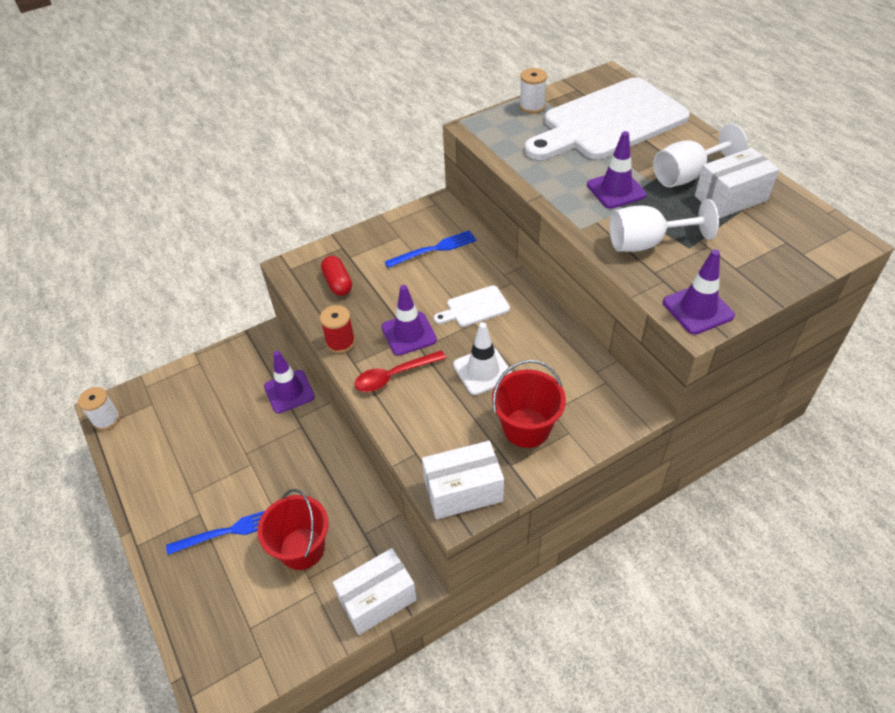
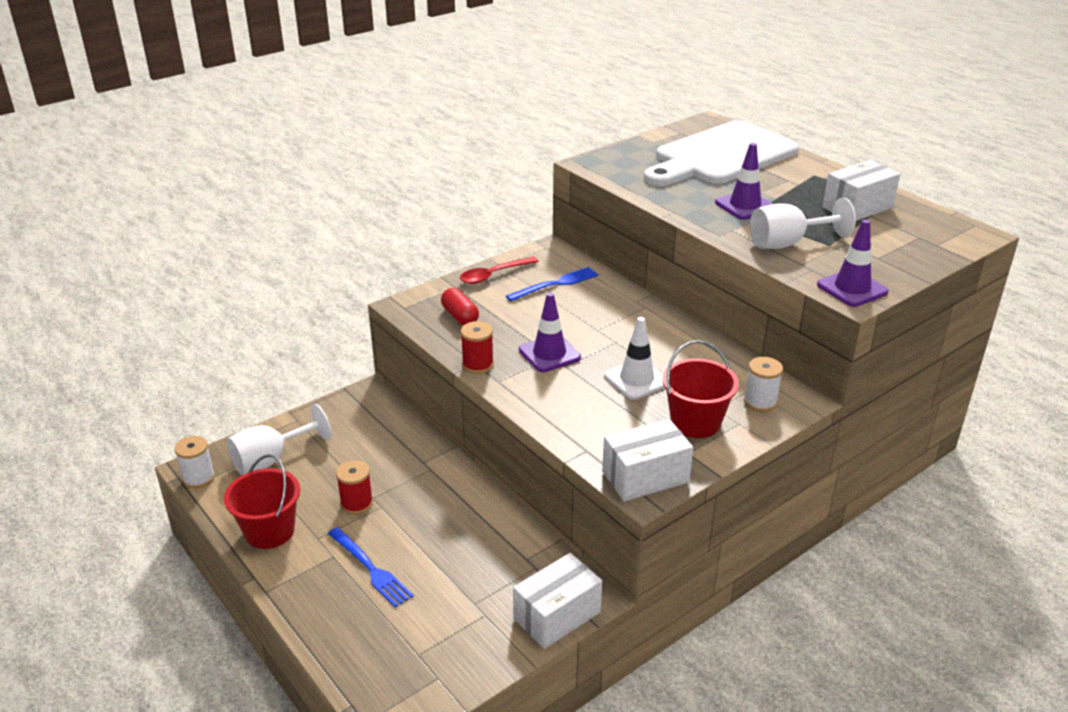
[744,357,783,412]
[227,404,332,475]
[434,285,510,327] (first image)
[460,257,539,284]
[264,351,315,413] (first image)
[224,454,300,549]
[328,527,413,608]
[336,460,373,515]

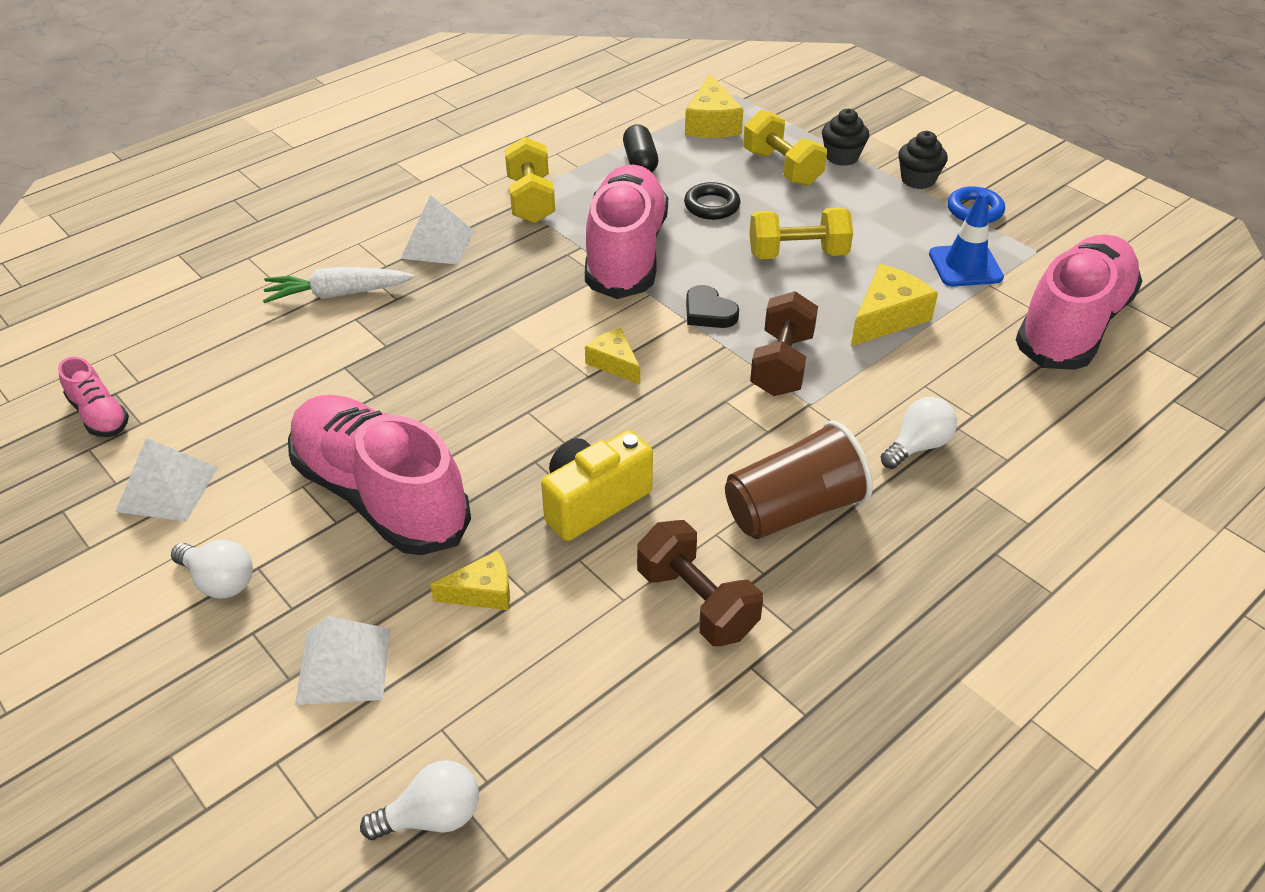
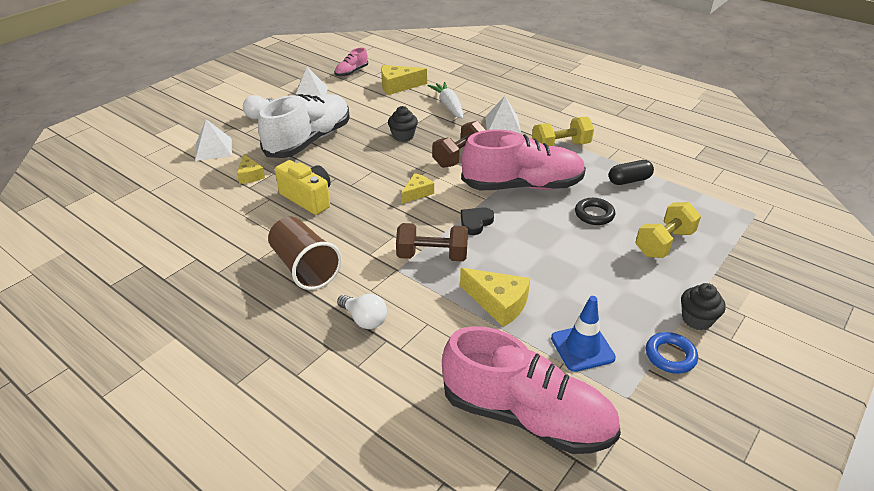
[381,65,427,95]
[388,106,418,142]
[749,208,853,259] (first image)
[258,94,350,158]
[432,121,486,168]
[360,760,479,840] (first image)

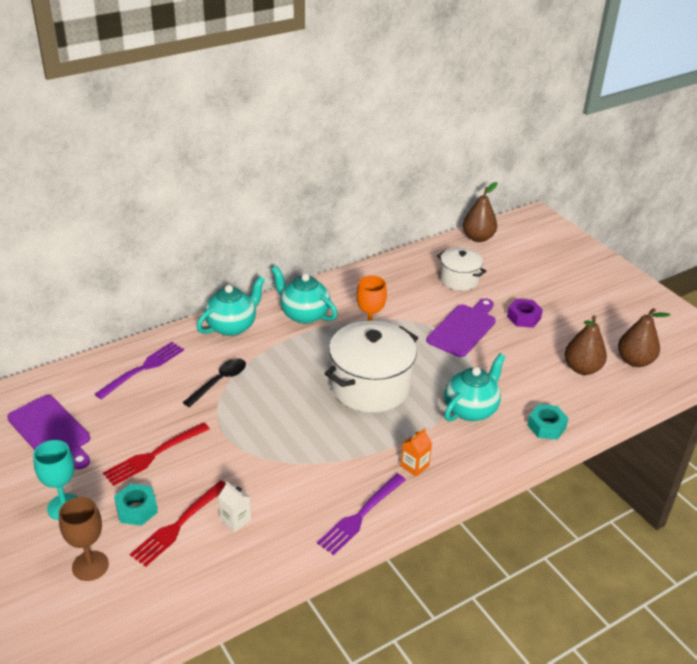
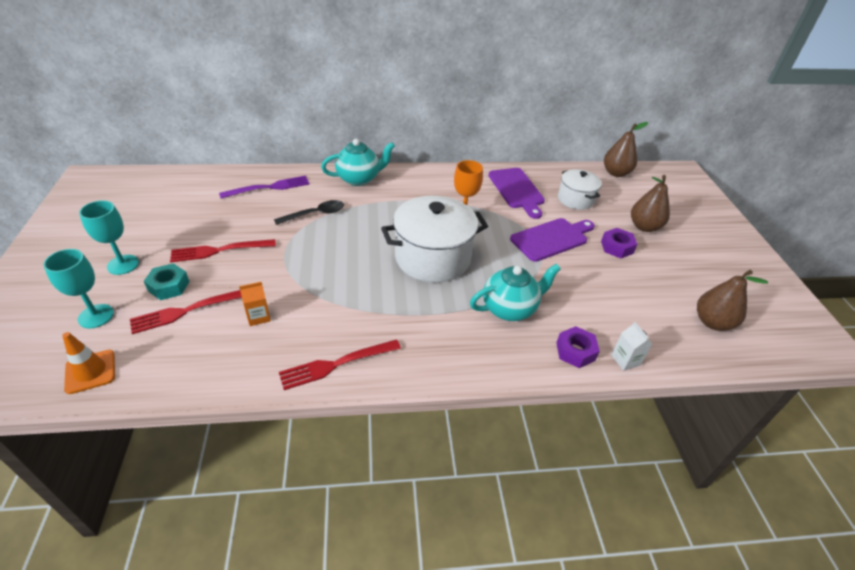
[271,266,338,324] (first image)
[631,175,670,232]
[488,168,545,219]
[556,326,600,368]
[239,282,271,326]
[279,339,401,390]
[611,322,652,371]
[43,249,114,328]
[62,332,115,394]

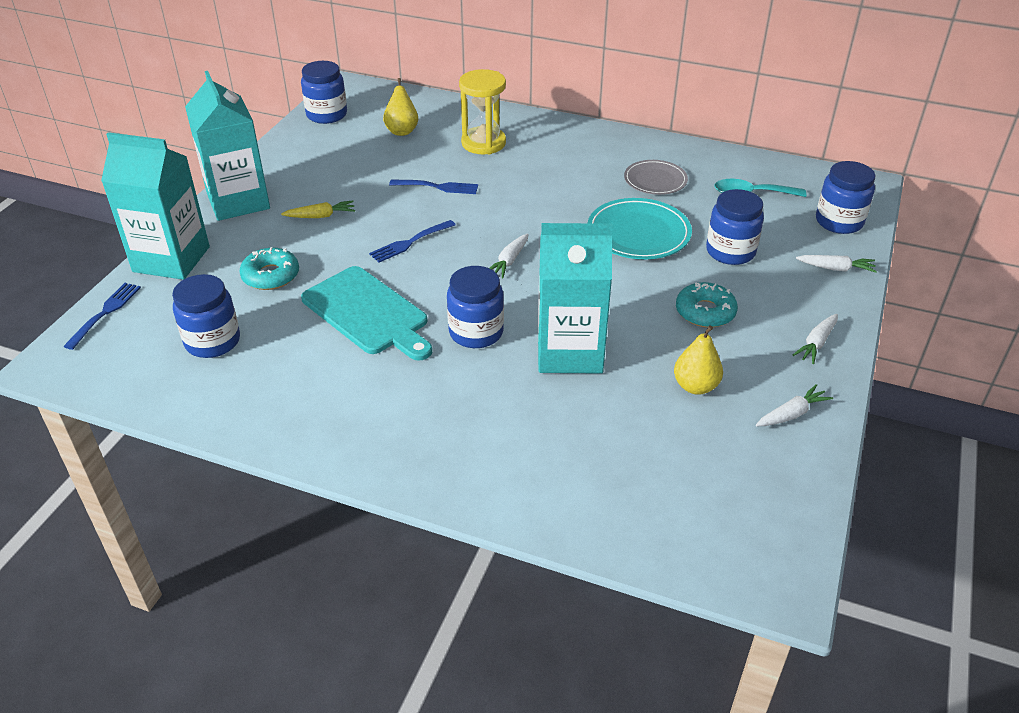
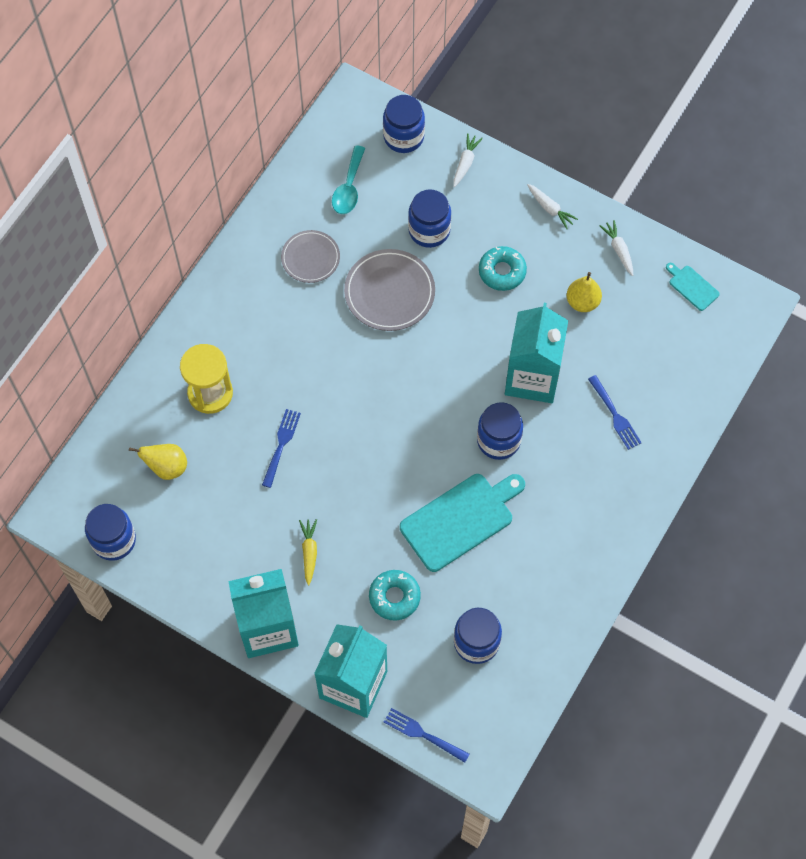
[344,249,435,331]
[588,375,642,450]
[490,233,529,278] (first image)
[666,263,720,311]

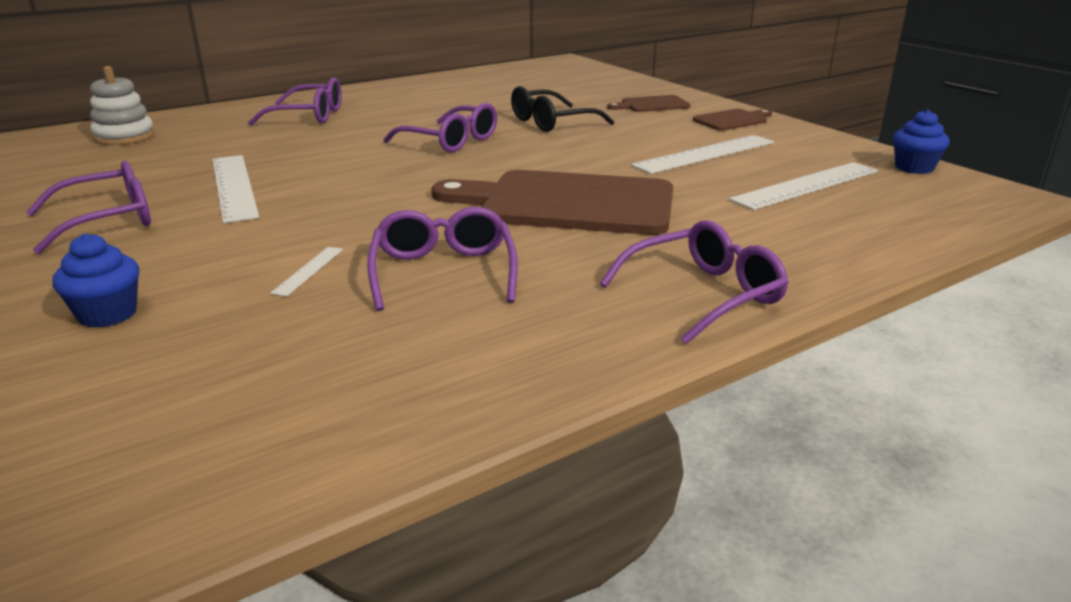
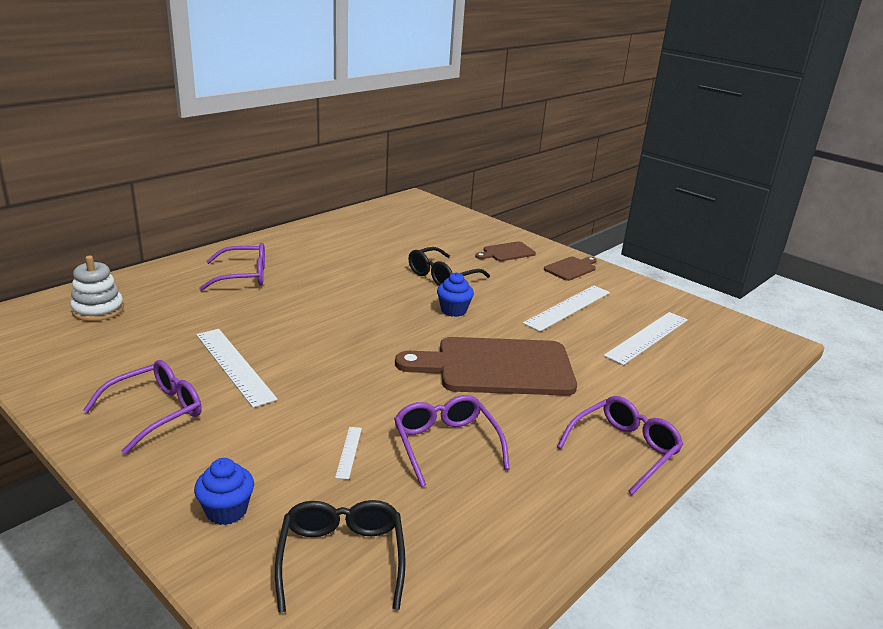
[383,103,497,153] (first image)
[437,272,474,317]
[275,500,406,613]

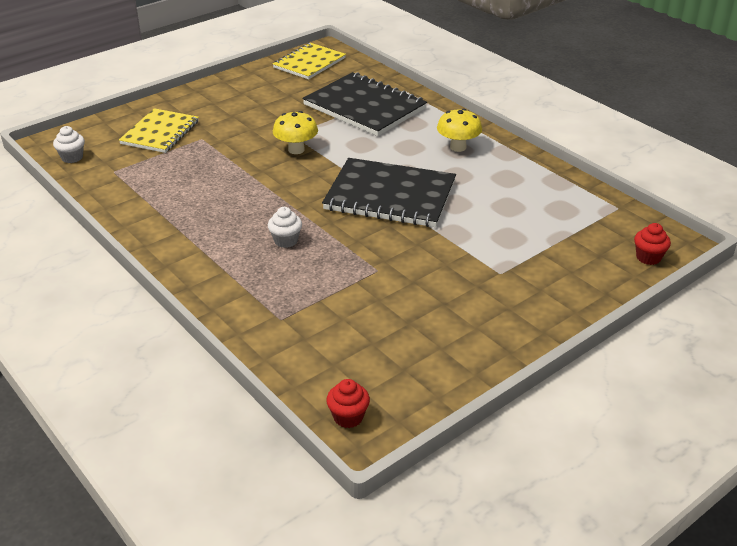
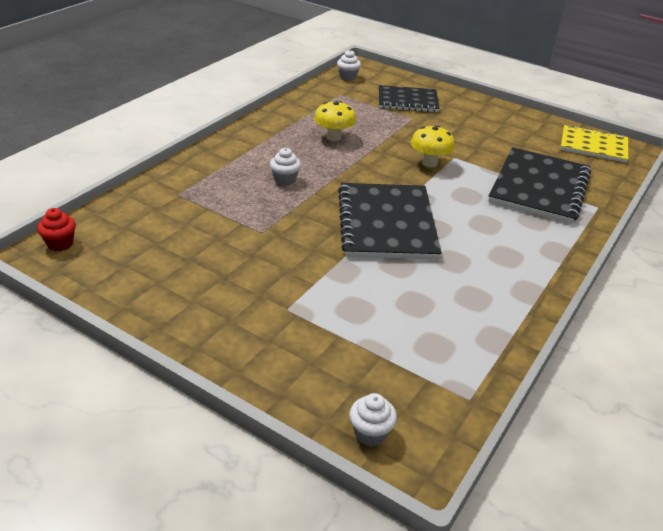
[379,85,440,112]
[314,101,356,141]
[349,393,397,446]

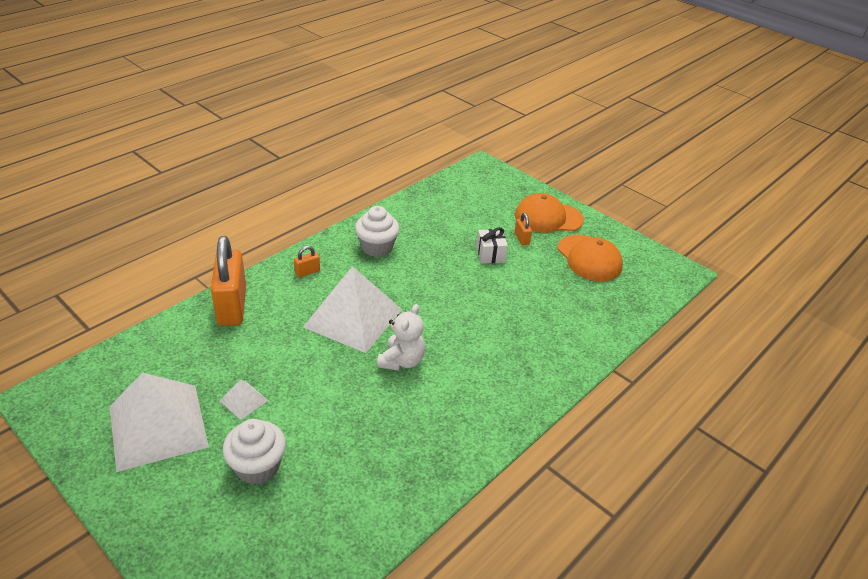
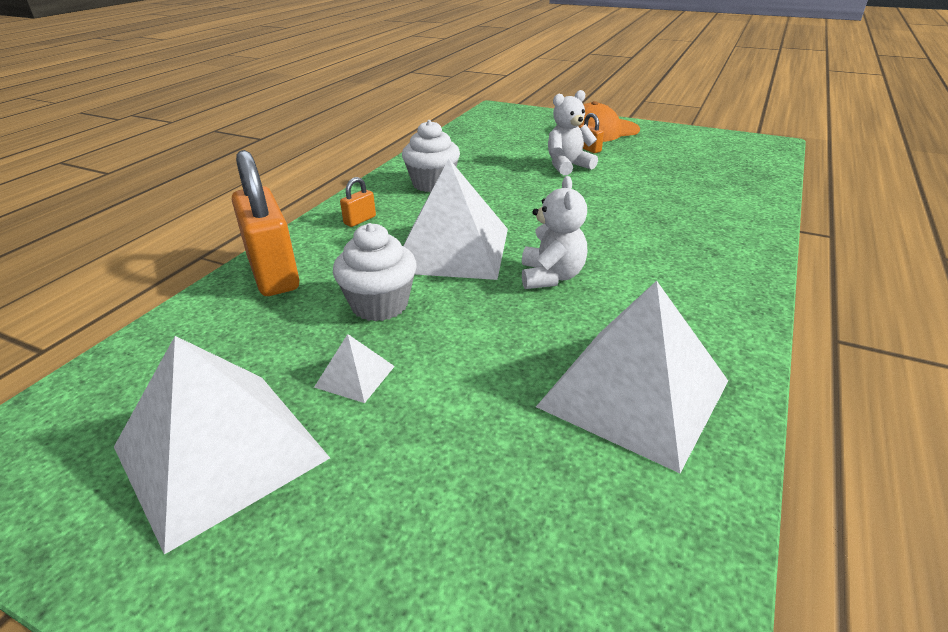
[548,90,598,175]
[558,235,623,281] (first image)
[333,223,417,321]
[536,281,728,473]

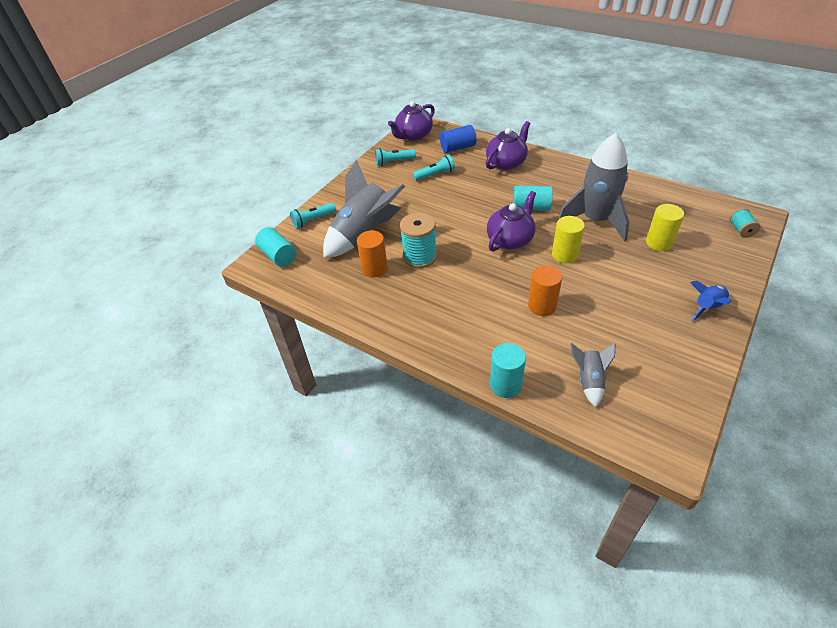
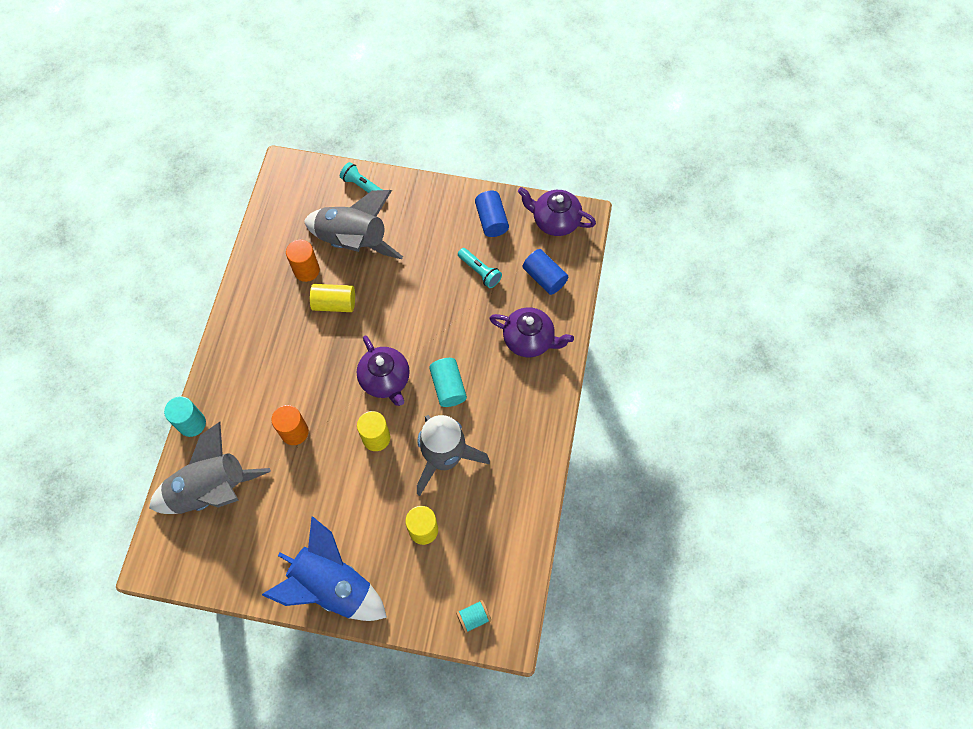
[475,191,509,237]
[357,336,410,406]
[310,284,355,312]
[255,227,297,267] (first image)
[262,516,387,621]
[149,422,271,514]

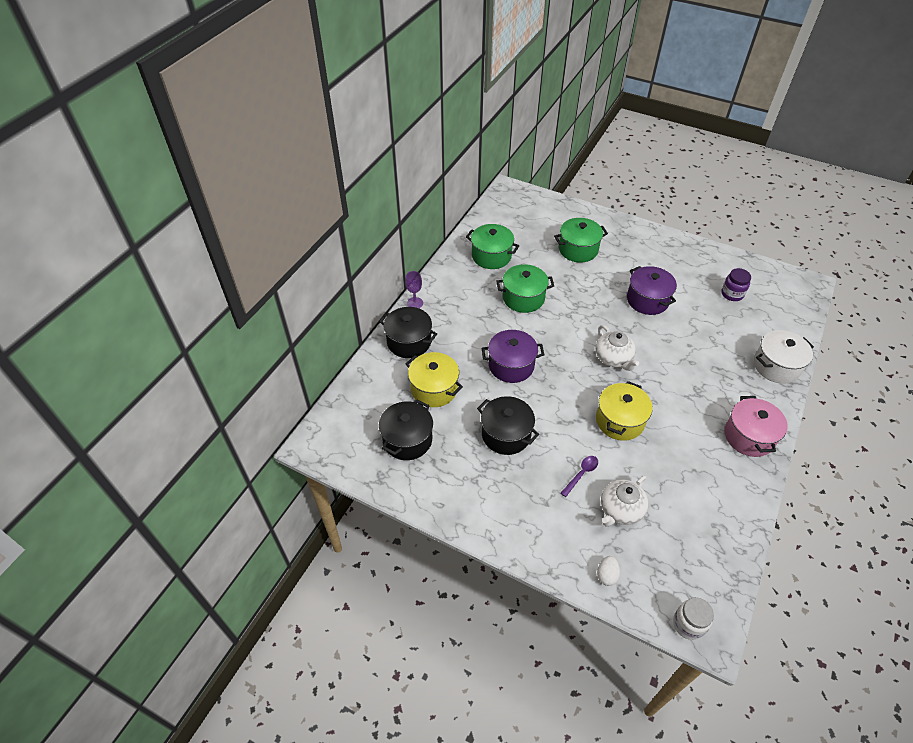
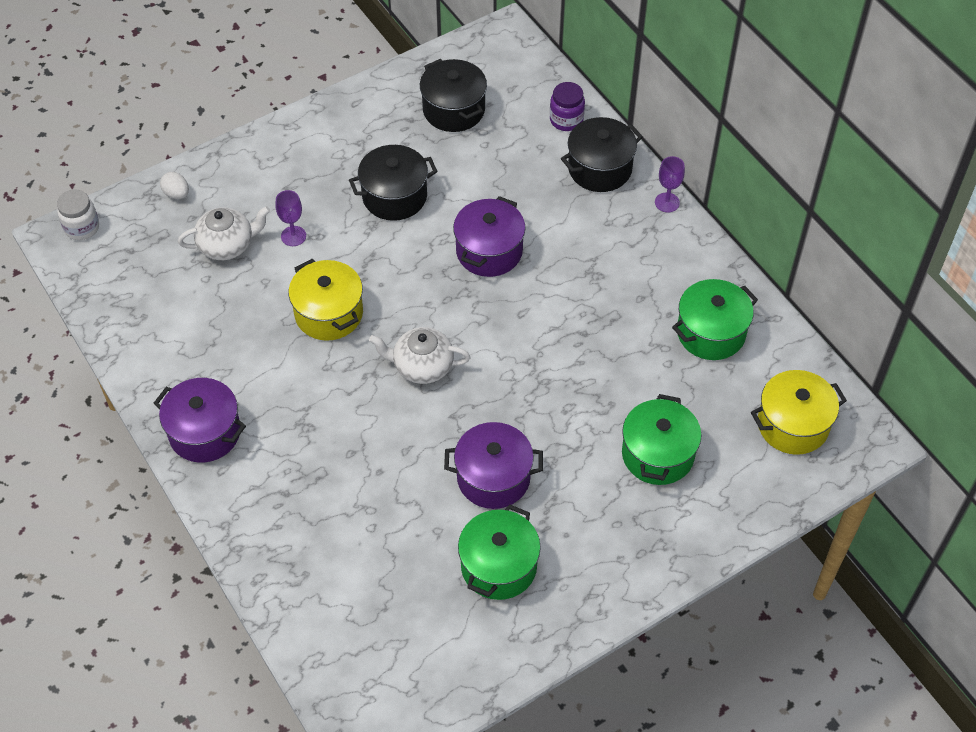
[458,504,541,600]
[550,82,585,131]
[754,330,814,384] (first image)
[751,370,847,455]
[154,378,246,462]
[276,190,306,246]
[178,206,270,260]

